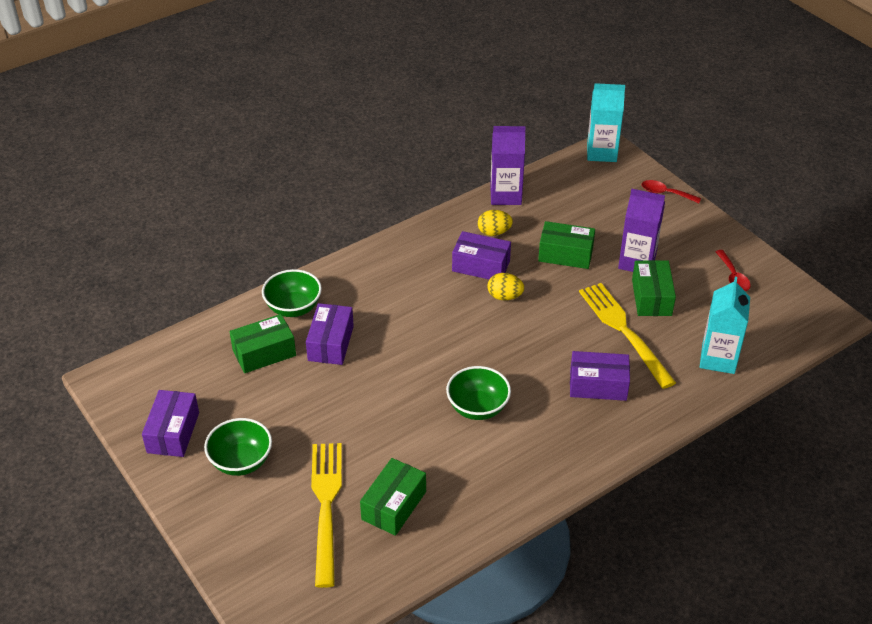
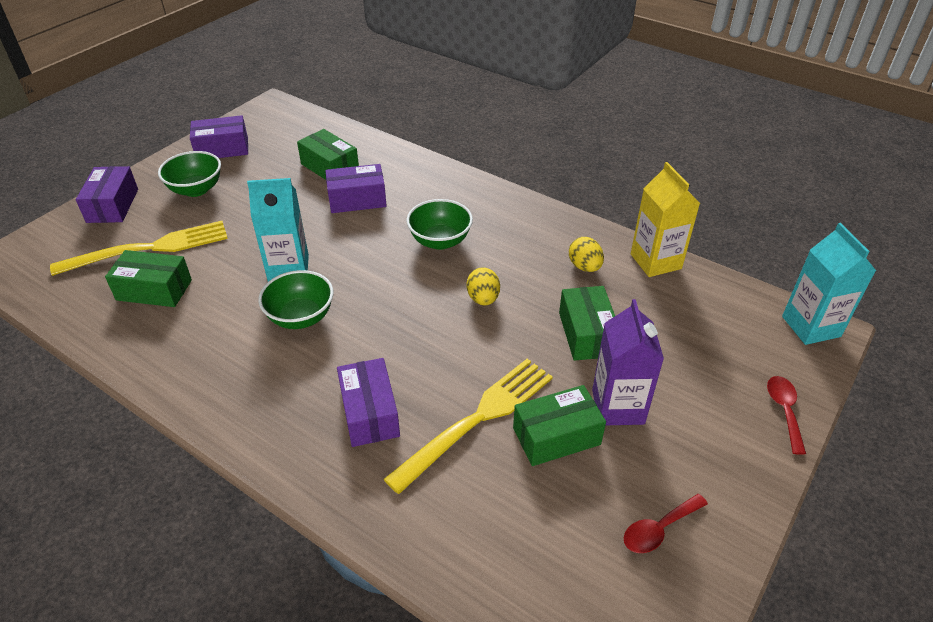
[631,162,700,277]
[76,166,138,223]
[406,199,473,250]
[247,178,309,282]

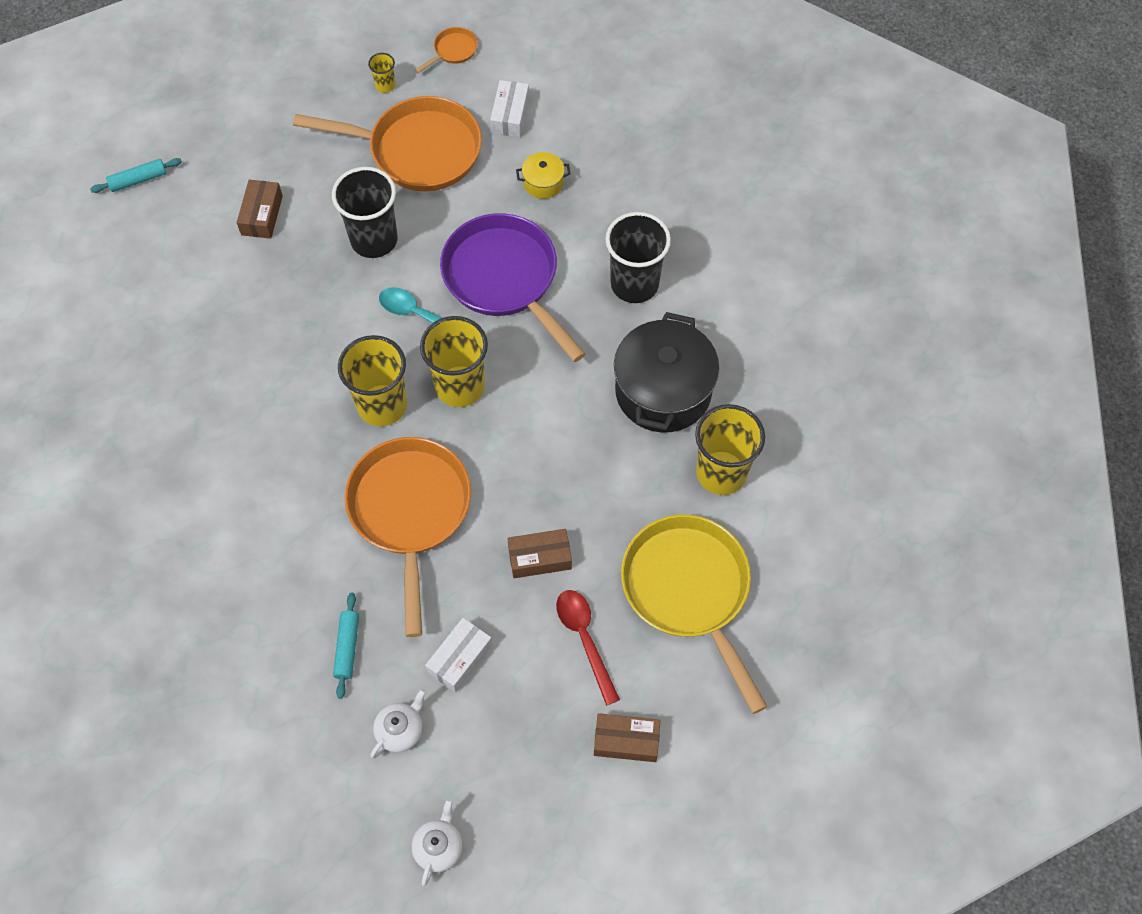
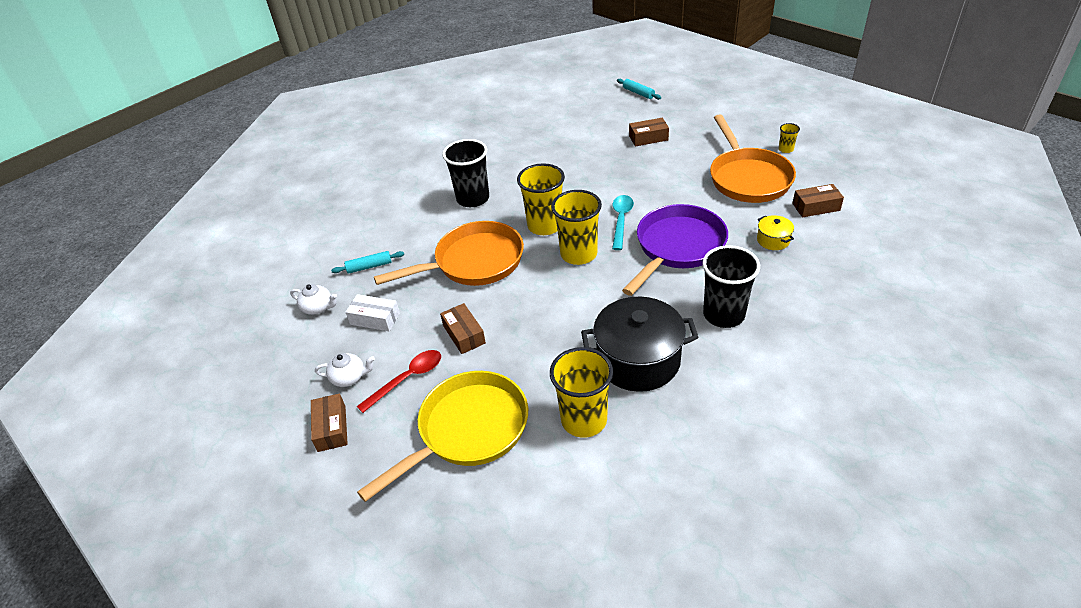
[415,27,478,73] (first image)
[792,184,844,217]
[442,139,489,207]
[315,353,375,387]

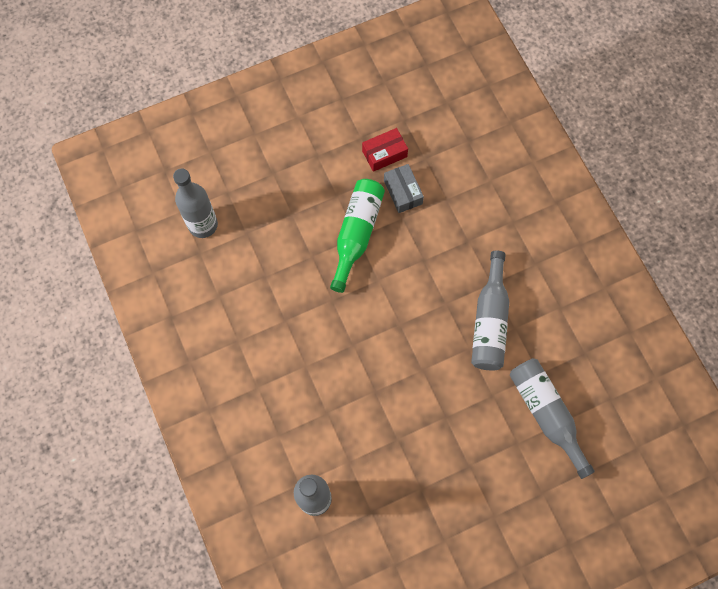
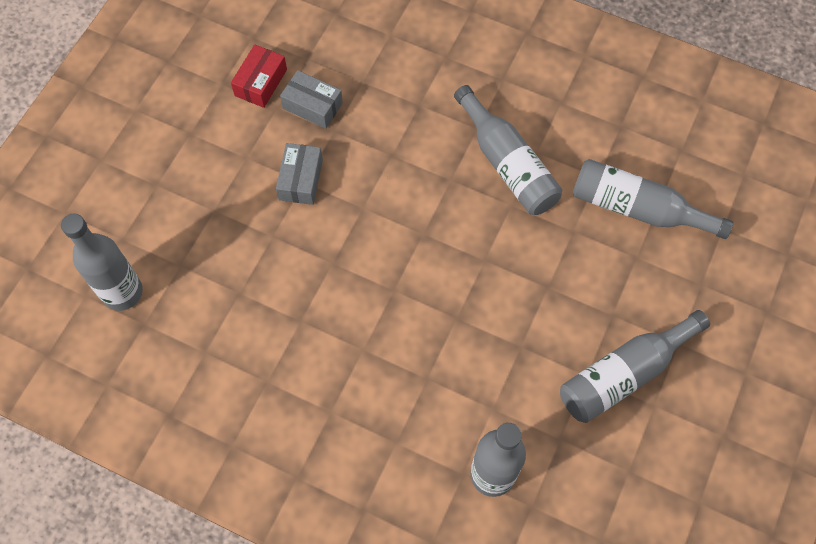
[276,143,323,205]
[560,310,710,423]

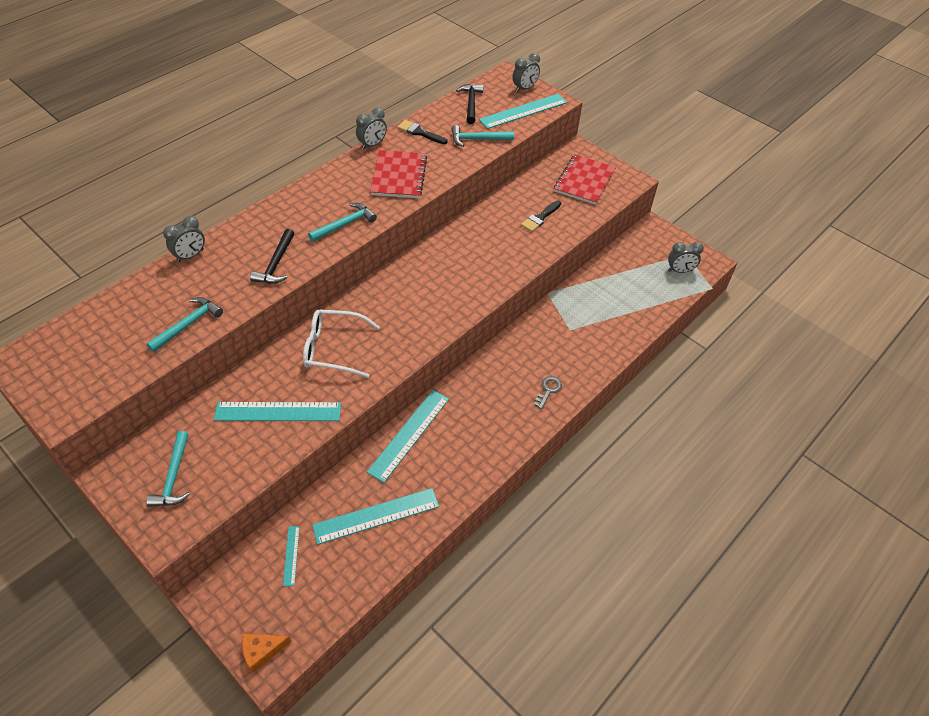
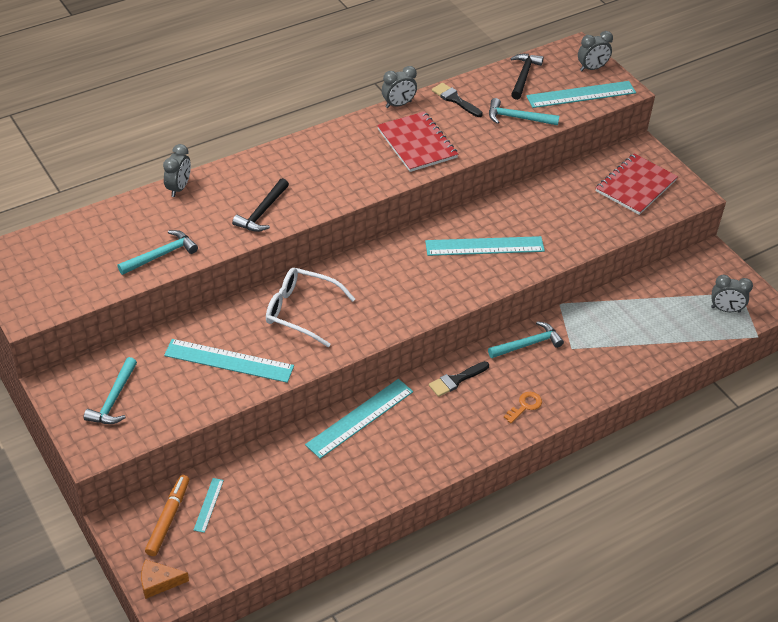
[377,111,458,172]
[429,361,489,397]
[488,321,564,358]
[163,144,191,197]
[504,392,542,423]
[425,236,545,256]
[145,475,189,556]

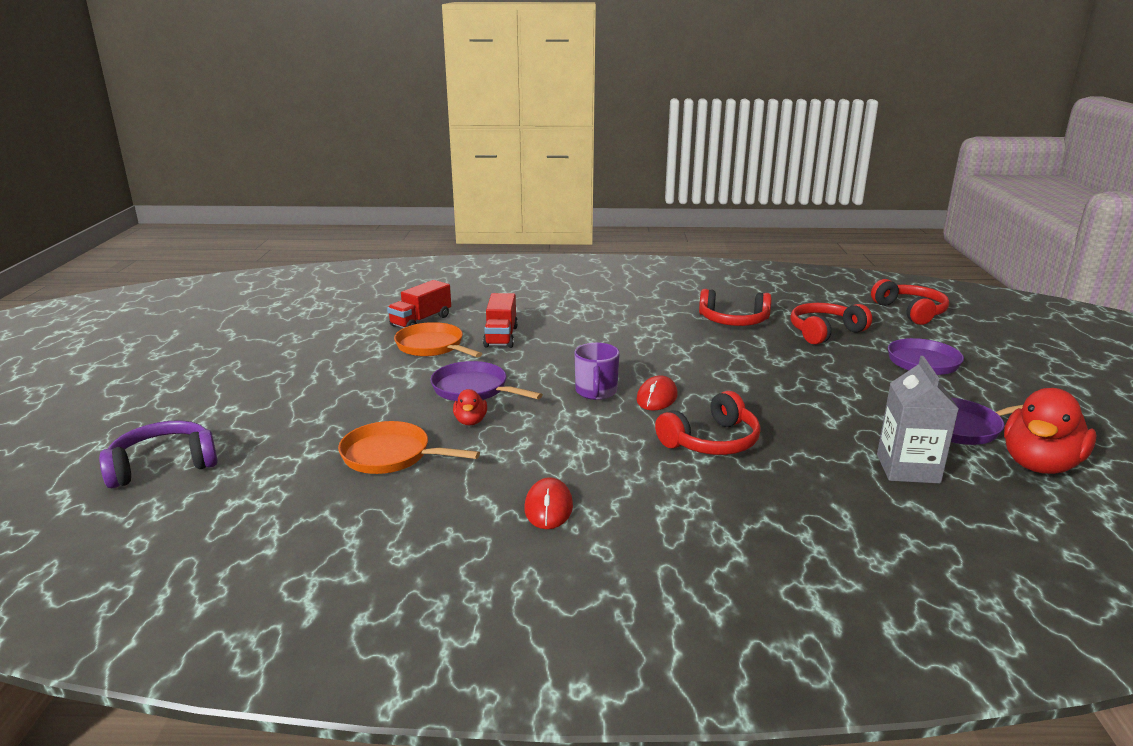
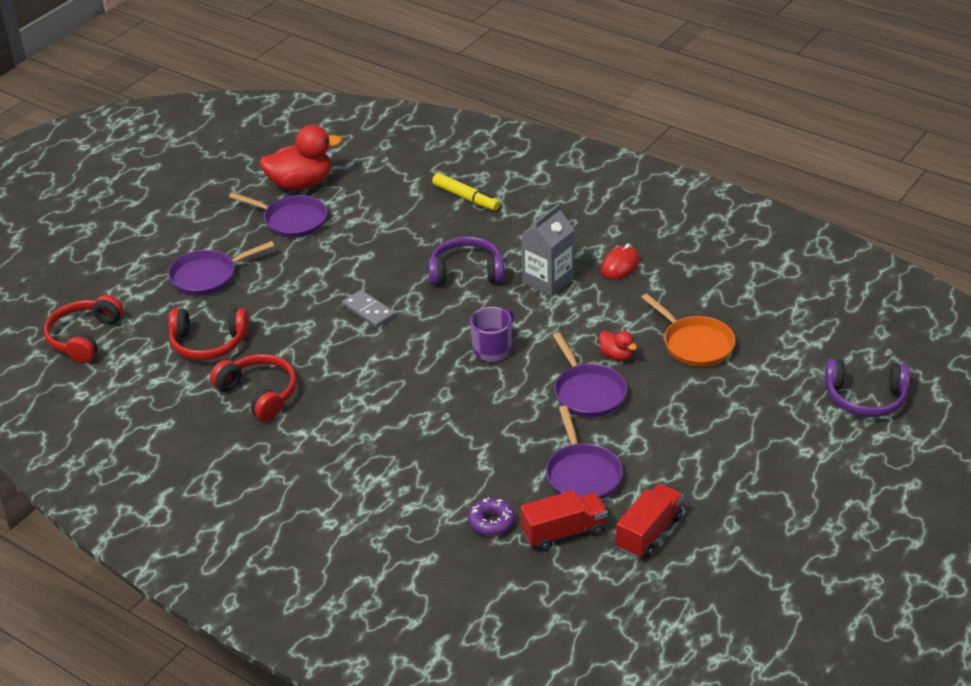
[616,483,683,558]
[546,406,623,499]
[522,204,574,297]
[636,375,678,411] (first image)
[599,331,637,361]
[429,236,504,285]
[432,173,500,211]
[342,290,395,328]
[468,497,515,536]

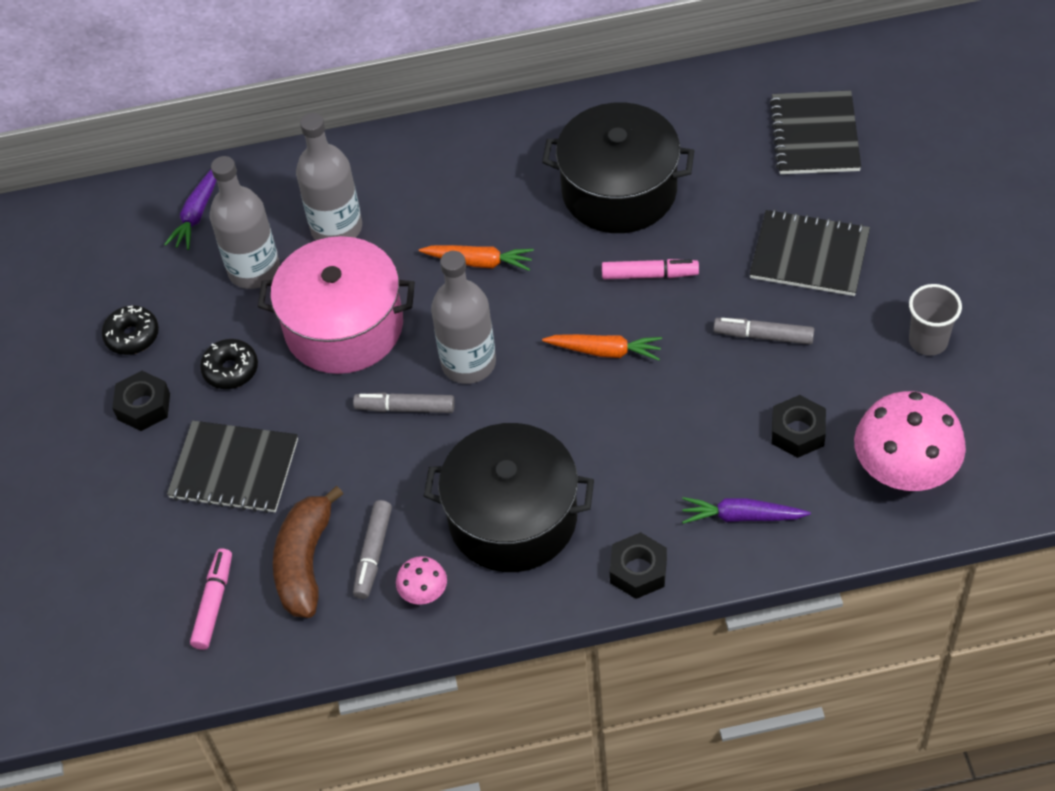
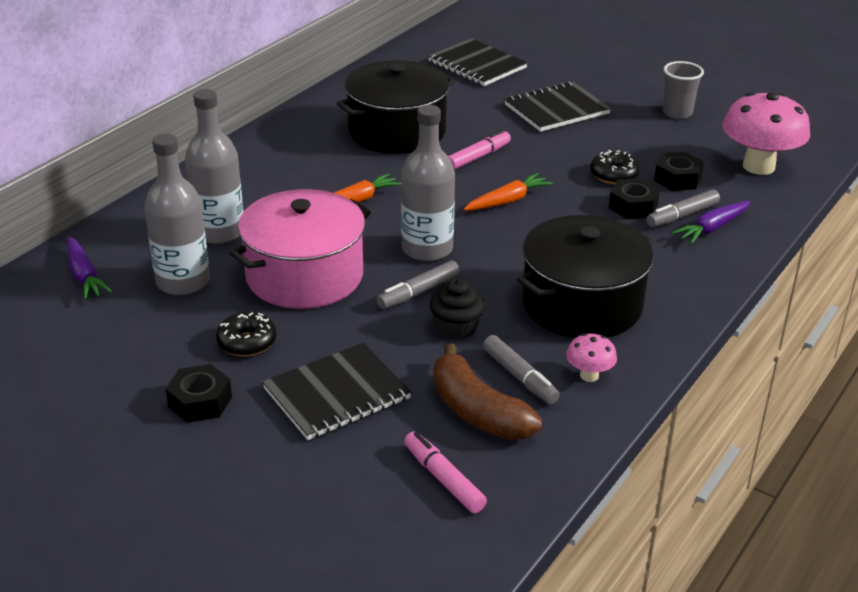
[590,150,640,184]
[646,189,720,227]
[609,178,660,219]
[430,278,485,340]

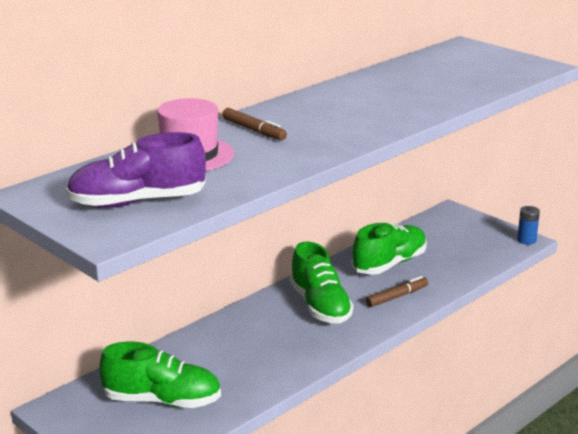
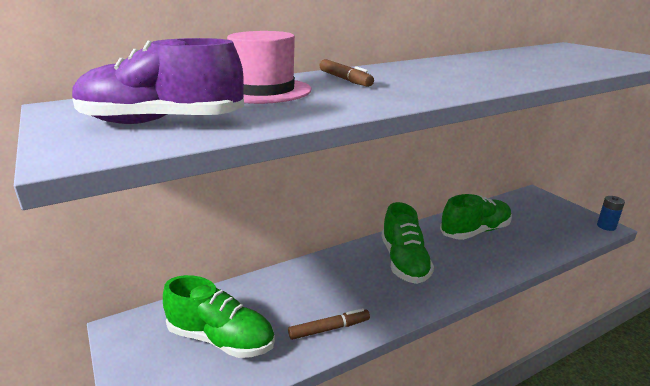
[288,308,370,340]

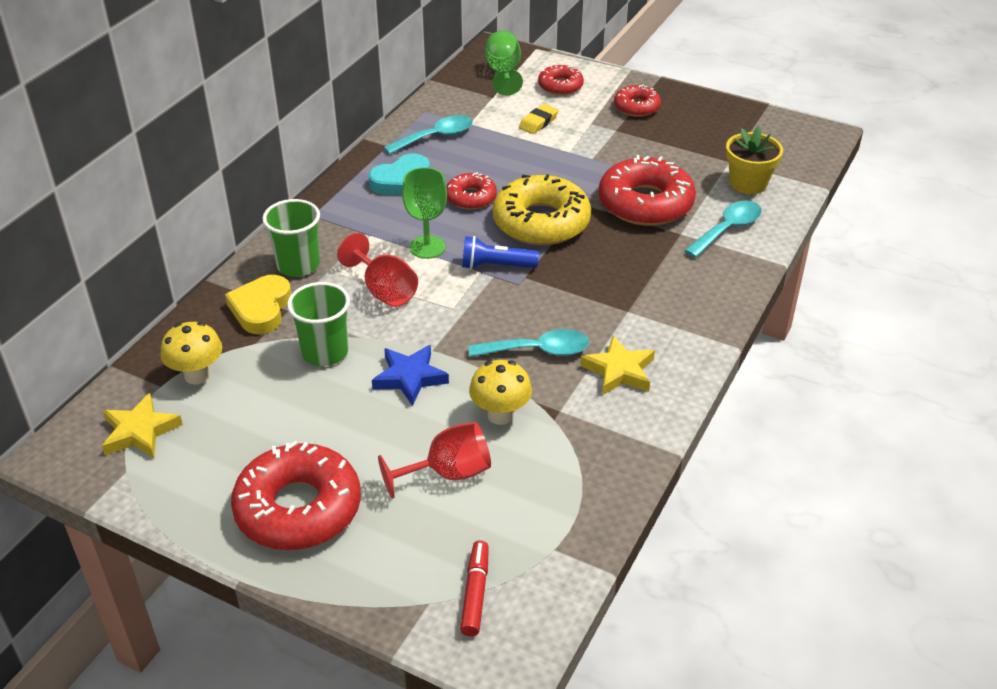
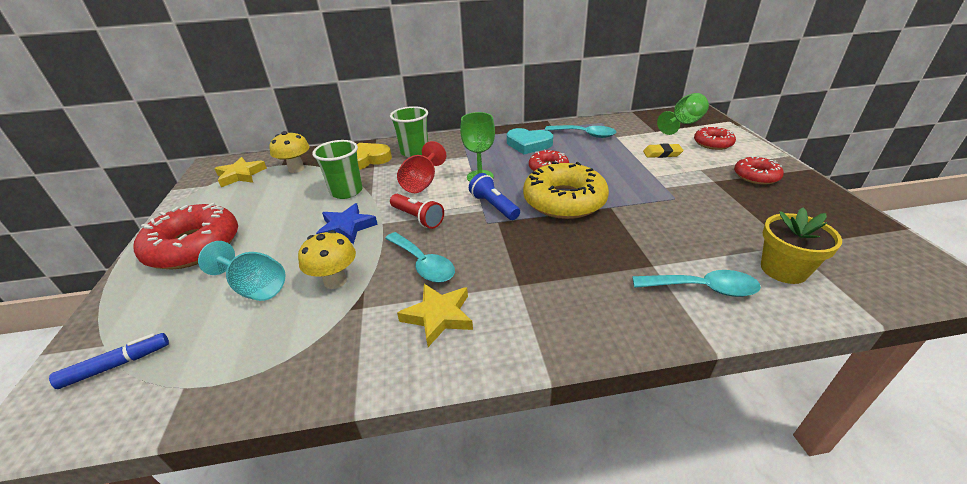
[599,155,696,226] (first image)
[198,241,285,301]
[49,333,169,389]
[390,194,444,229]

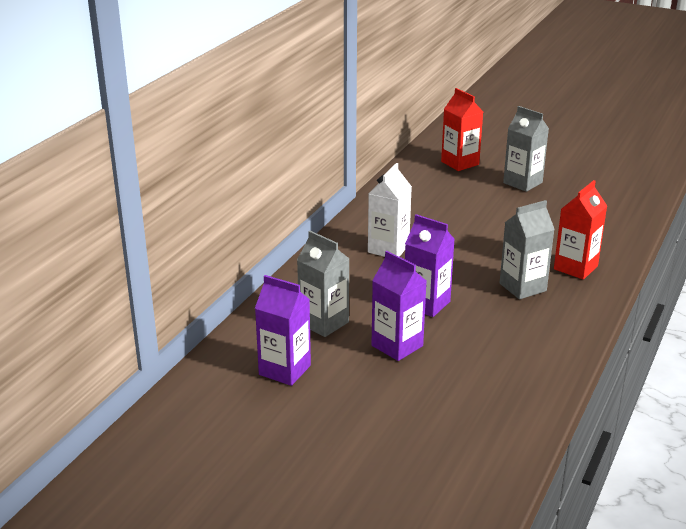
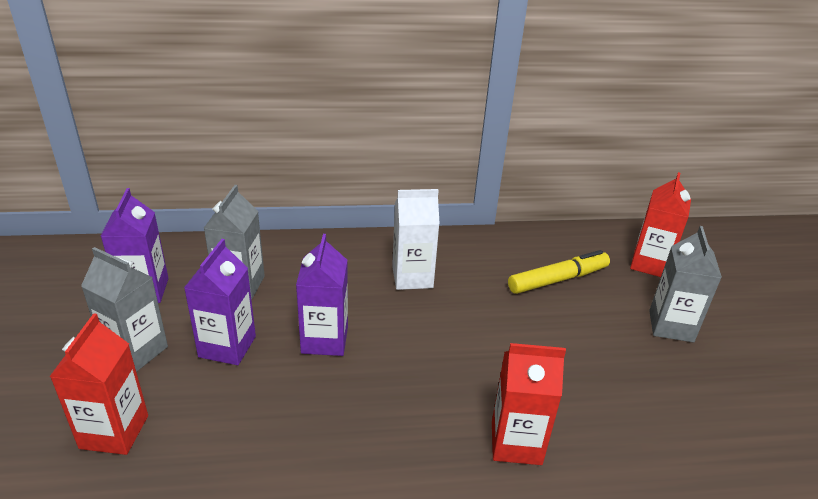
[81,247,168,372]
[508,250,610,294]
[49,313,148,455]

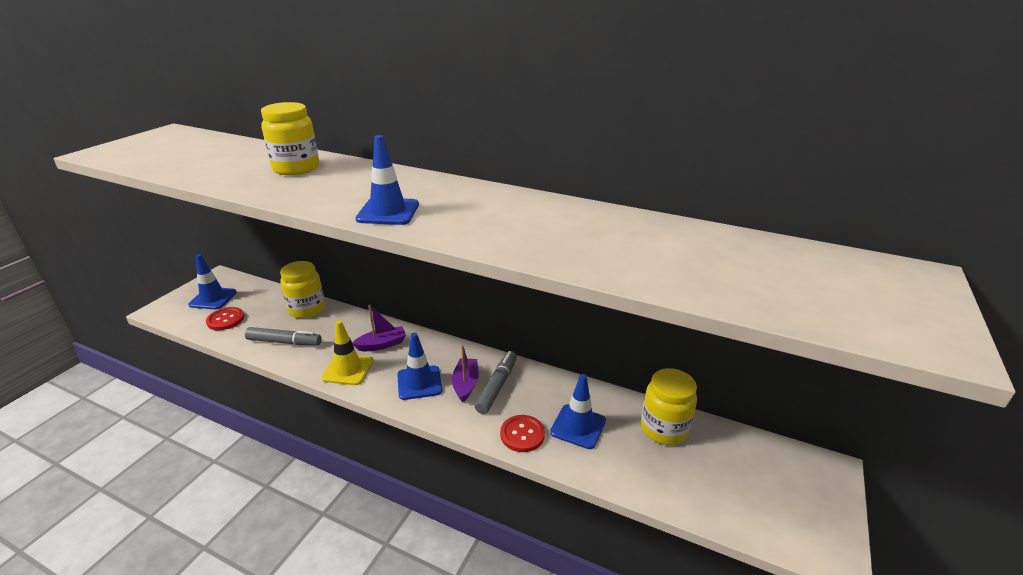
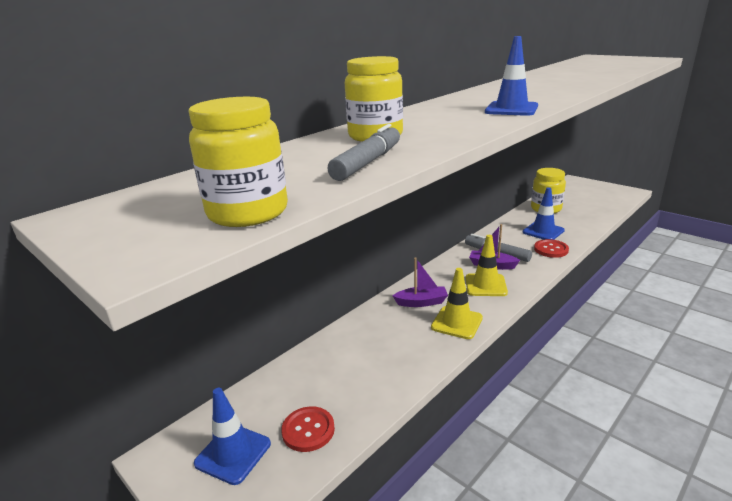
[189,97,288,227]
[393,257,448,307]
[328,124,400,181]
[466,235,508,296]

